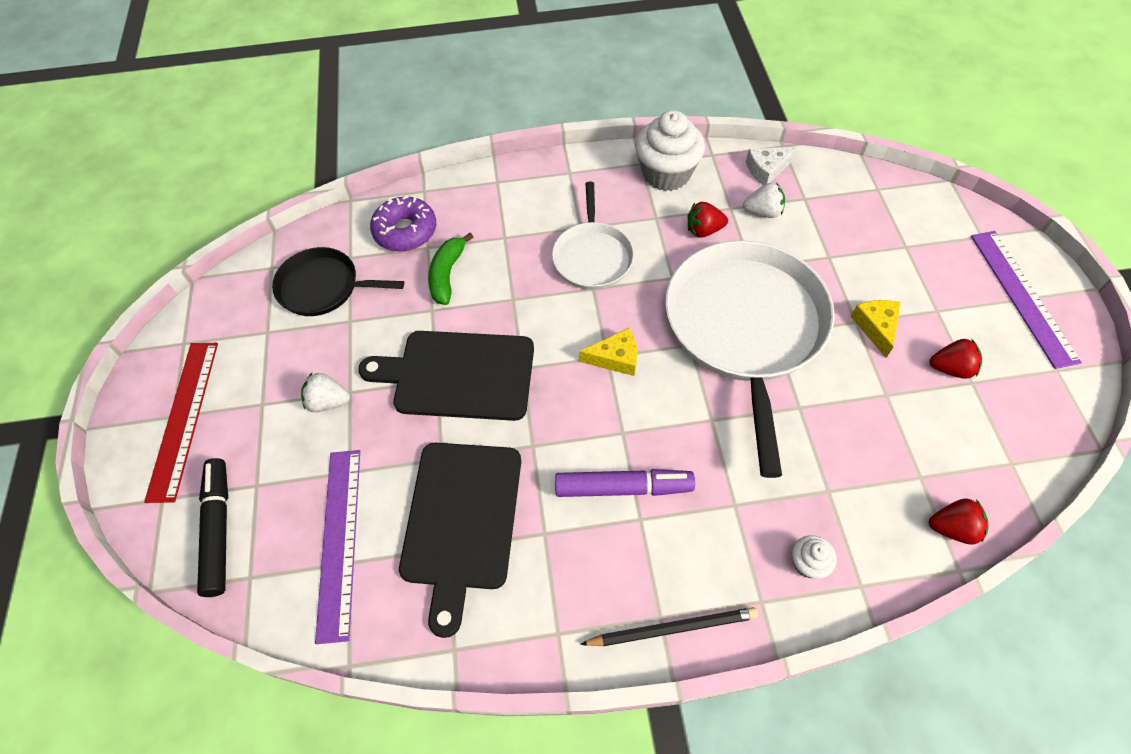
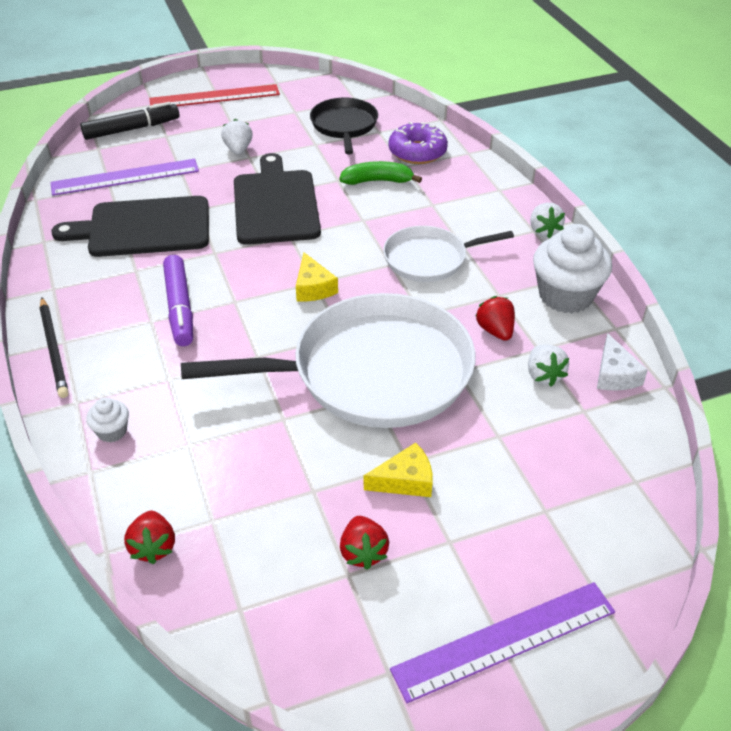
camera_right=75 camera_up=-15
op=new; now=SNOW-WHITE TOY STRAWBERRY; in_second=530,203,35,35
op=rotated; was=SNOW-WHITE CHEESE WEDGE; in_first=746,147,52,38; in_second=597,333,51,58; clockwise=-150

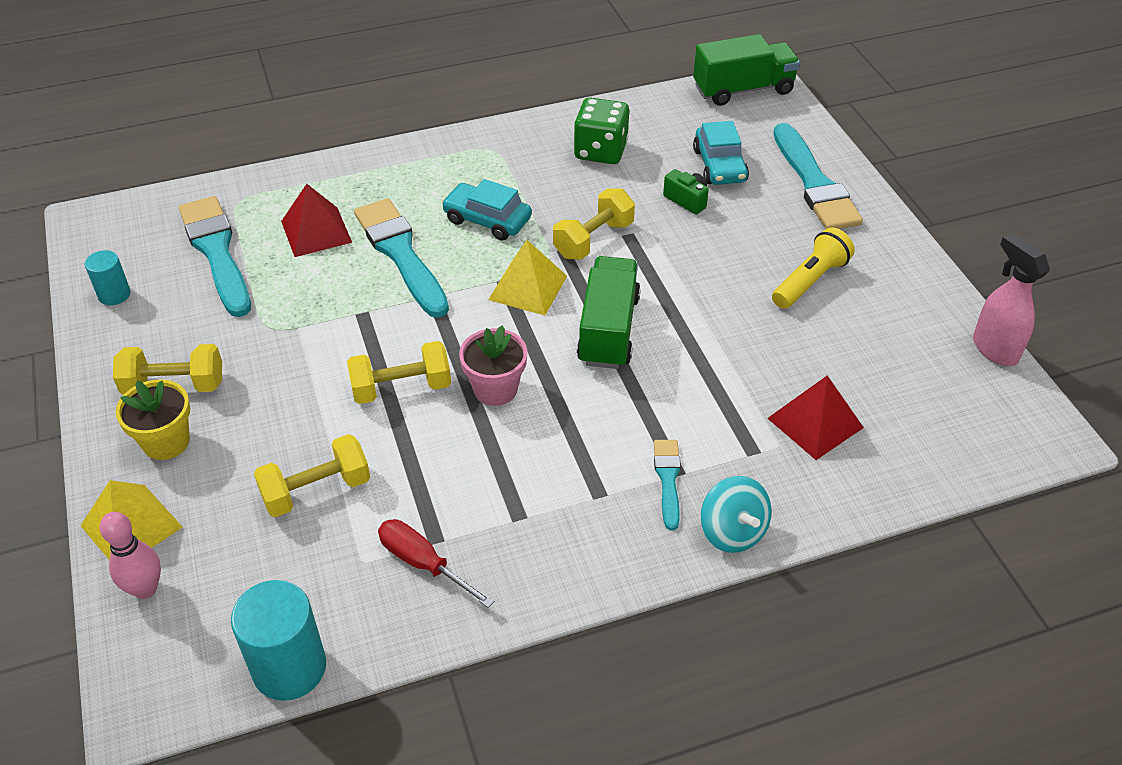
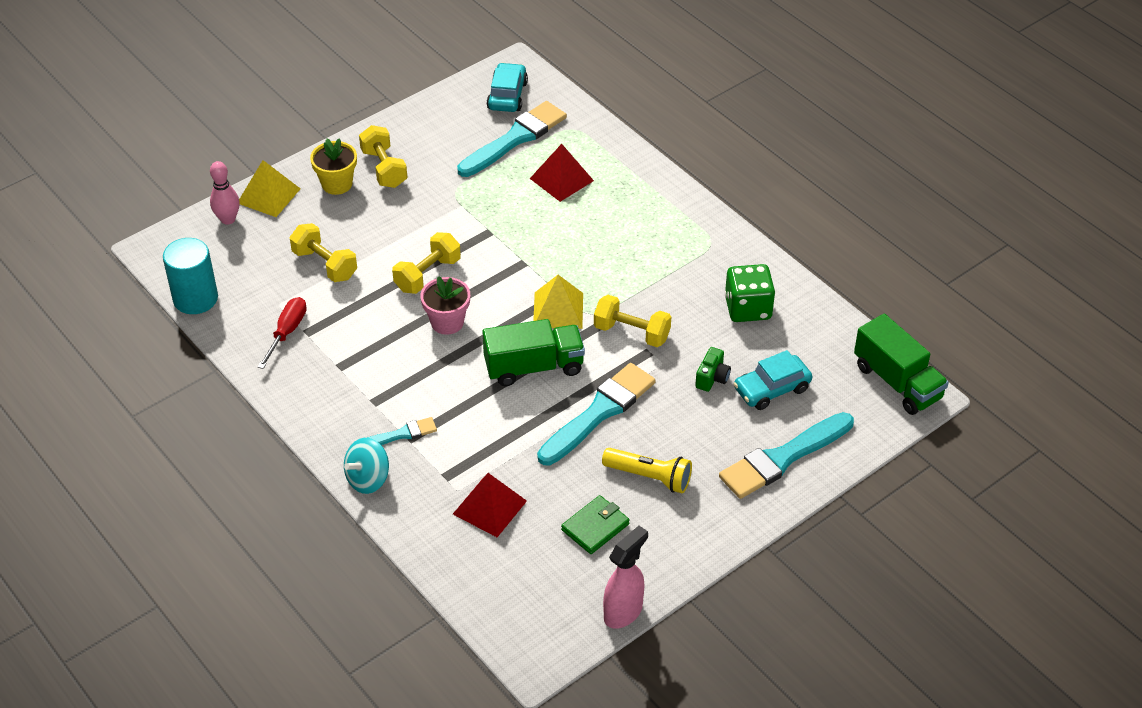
camera_right=70 camera_up=0
op=gone; was=TEAL CYLINDER SHAPE; in_first=85,250,46,55
op=new; now=EMERALD WALLET; in_second=561,495,69,59
op=shifted; was=TEAL PAINT BRUSH; in_first=354,198,95,120; in_second=537,363,119,103
op=shifted; was=TEAL TOY CAR; in_first=442,179,90,61; in_second=486,63,42,49
op=rotated; was=GOLDEN HAND WEIGHT; in_first=347,341,104,63; in_second=392,232,69,62; clockwise=75

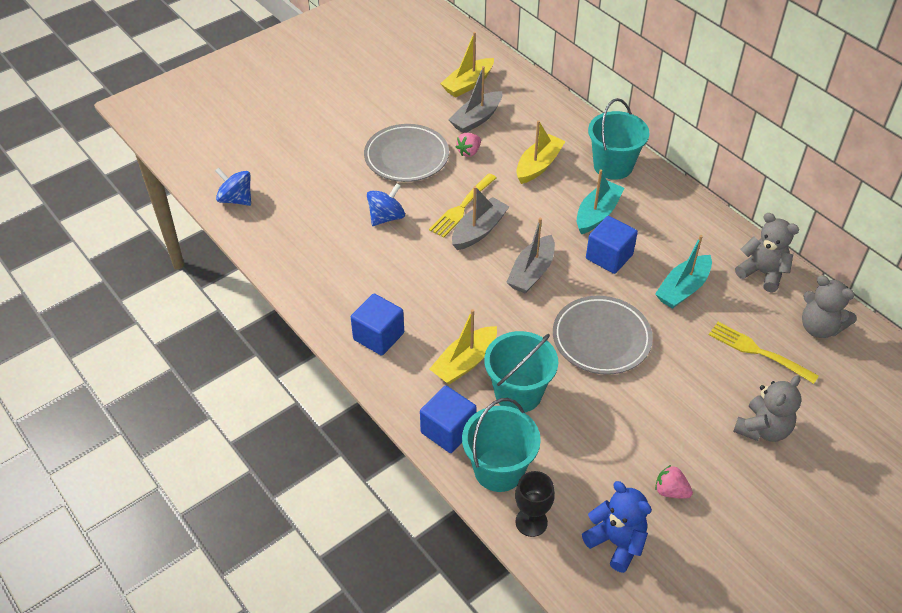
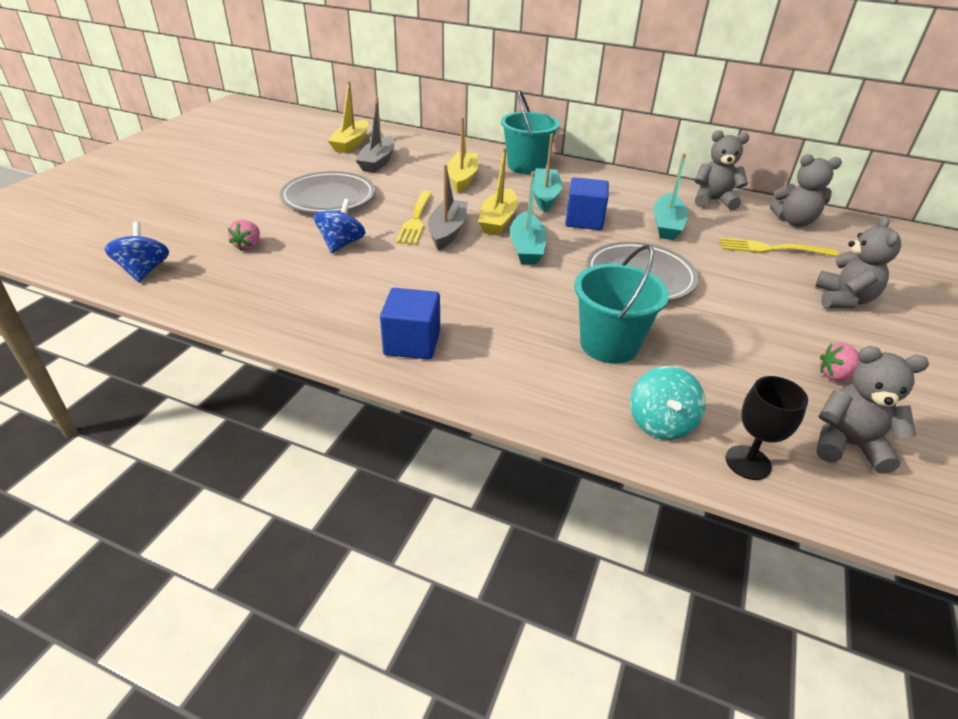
camera_right=-30 camera_up=-10
op=gone; was=BLUE BLOCK; in_first=420,385,57,68
op=shifted; was=GOLDEN SAILBOAT; in_first=429,309,68,75; in_second=478,148,40,87
op=shifted; was=ROSY TOY STRAWBERRY; in_first=456,133,25,24; in_second=228,220,32,31
op=swapped; was=TEAL PAIL; now=TEAL SPINNING TOP; in_first=462,398,79,94; in_second=630,366,75,74
op=repainted; was=GREY SAILBOAT; now=TEAL SAILBOAT; in_first=506,218,49,76; in_second=510,171,37,94
op=repainted; was=BLUE TEDDY BEAR; now=GREY TEDDY BEAR; in_first=582,481,70,92; in_second=816,346,113,128
op=rotated; was=BLUE SPINNING TOP; in_first=215,167,36,39; in_second=105,222,64,60; clockwise=75

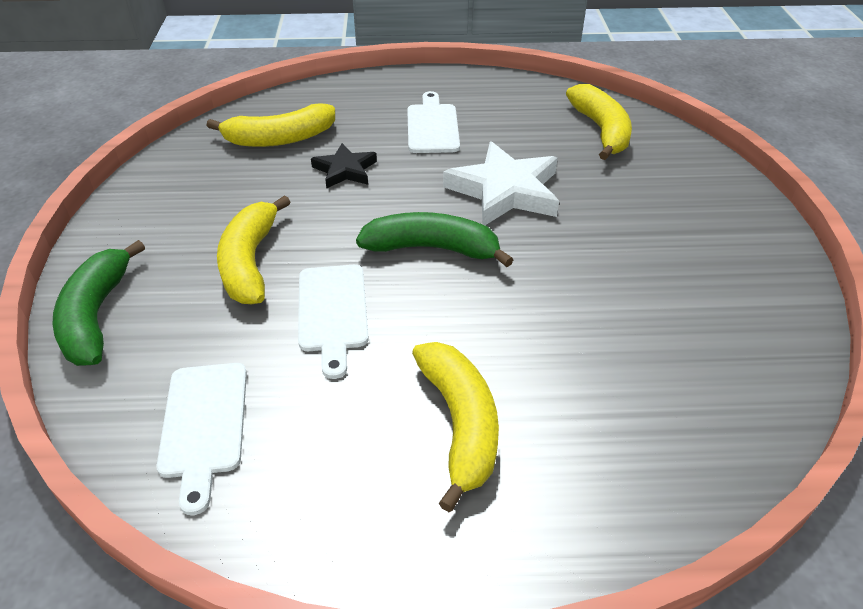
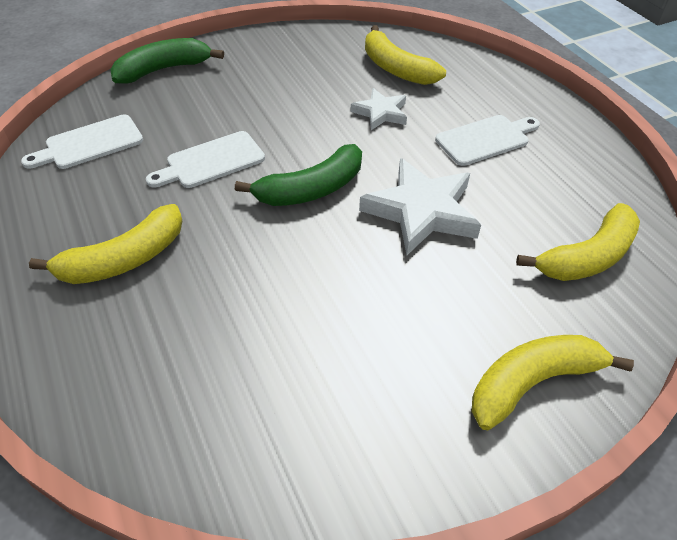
camera_right=65 camera_up=5
op=shifted; was=GOLDEN TOY BANANA; in_first=217,195,73,109; in_second=472,335,162,95
op=repainted; was=JET-BLACK STAR; now=SNOW-WHITE STAR; in_first=311,143,66,46; in_second=350,88,57,42
op=rotated; was=EMERALD TOY BANANA; in_first=356,212,157,55; in_second=235,144,127,62; clockwise=75

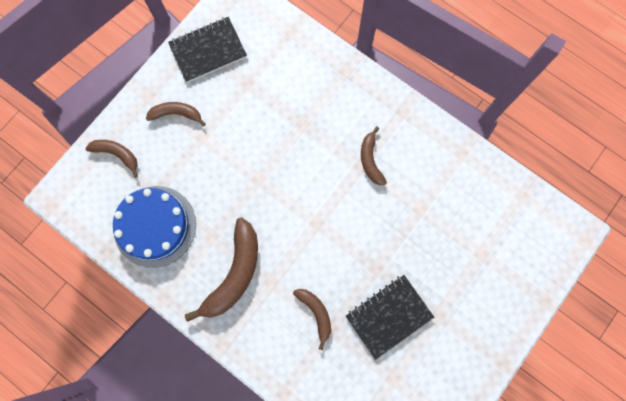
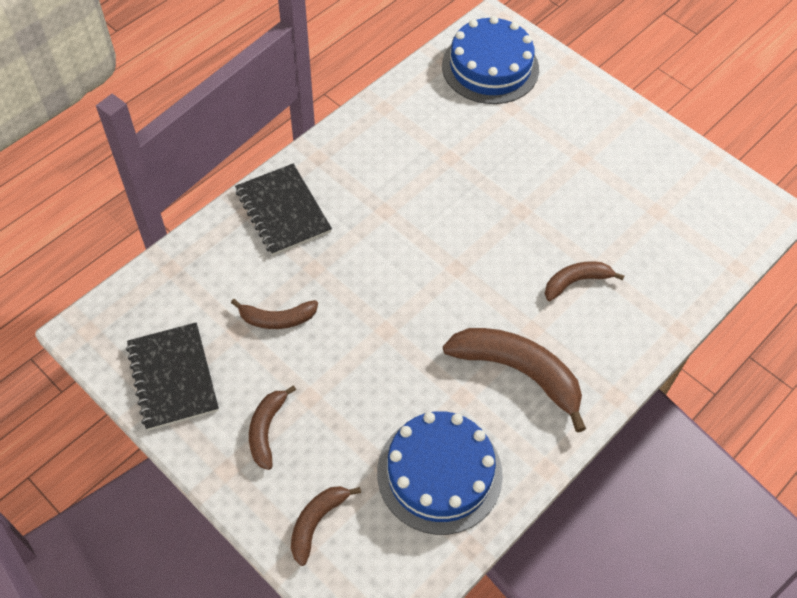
camera_right=-85 camera_up=-20
op=new; now=BLUE LAYER CAKE; in_second=442,16,97,88
op=shifted; was=JET-BLACK EXERCISE BOOK; in_first=346,275,88,85; in_second=235,164,97,92
op=shifted; was=RUSSET TOY BANANA; in_first=361,127,26,58; in_second=231,299,87,30

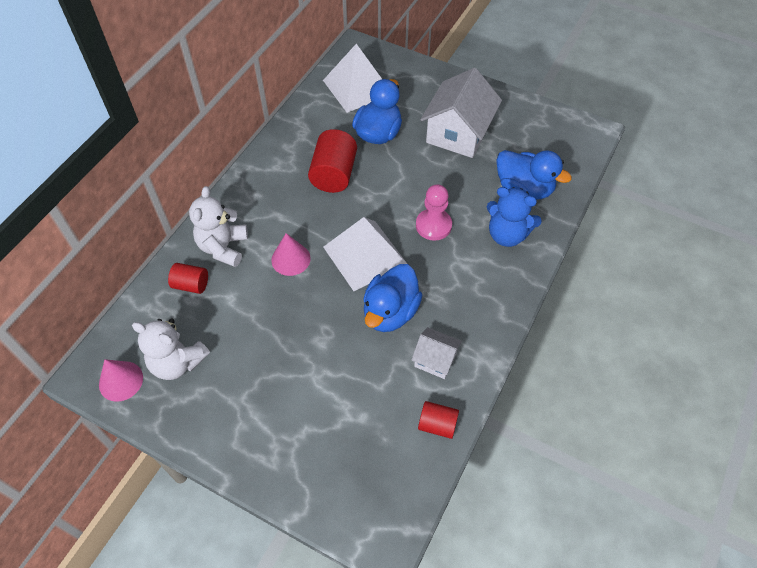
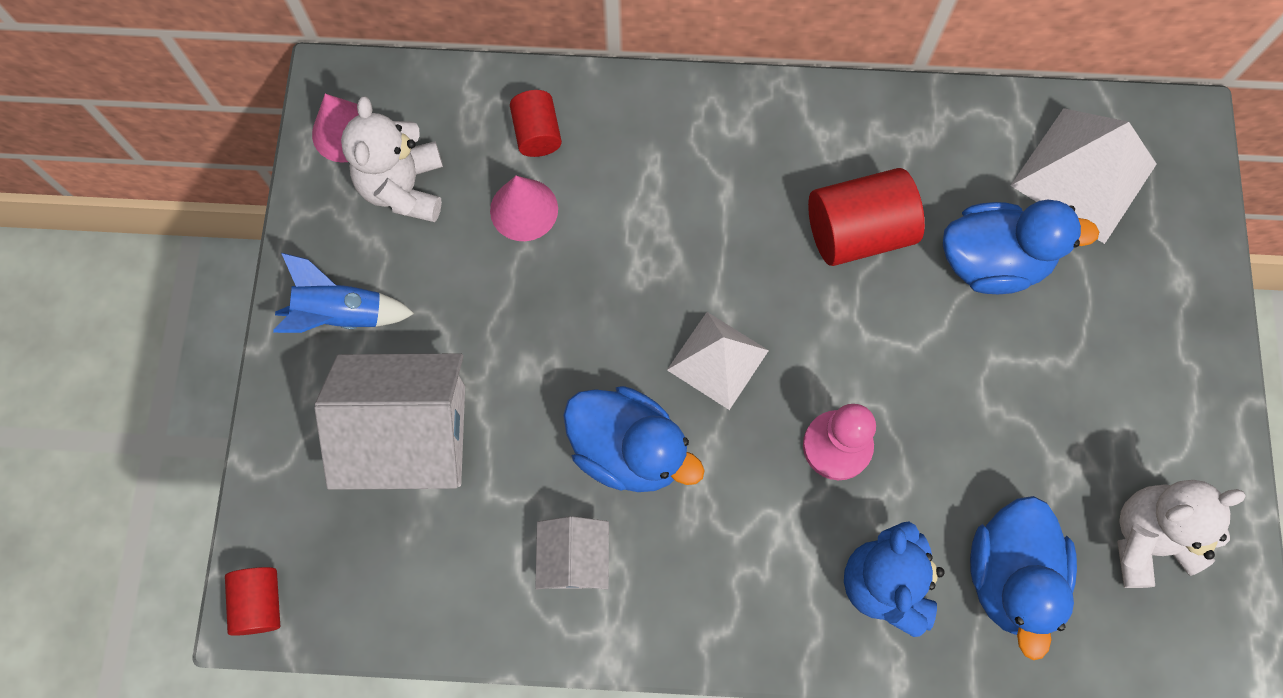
camera_right=65 camera_up=15
op=new; now=BLUE ROCKET; in_second=273,253,141,80
op=shifted; was=SNOW-WHITE TEDDY BEAR; in_first=189,186,59,81; in_second=1117,480,129,108
op=shifted; was=ROSY CONE; in_first=271,233,40,43; in_second=490,176,68,65
op=shifted; was=CRIMSON CYLINDER SHAPE; in_first=418,401,41,38; in_second=225,567,55,69
op=shifted; was=SNOW-WHITE TOY HOUSE; in_first=420,68,82,90; in_second=314,353,151,137
op=rotated; was=BLUE TOY DUCK; in_first=363,264,59,68; in_second=563,386,142,106; clockwise=-150
op=scaled; was=SNOW-WHITE PYRAMID SHAPE; in_first=323,217,84,74; in_second=667,312,102,98; ratio=0.66

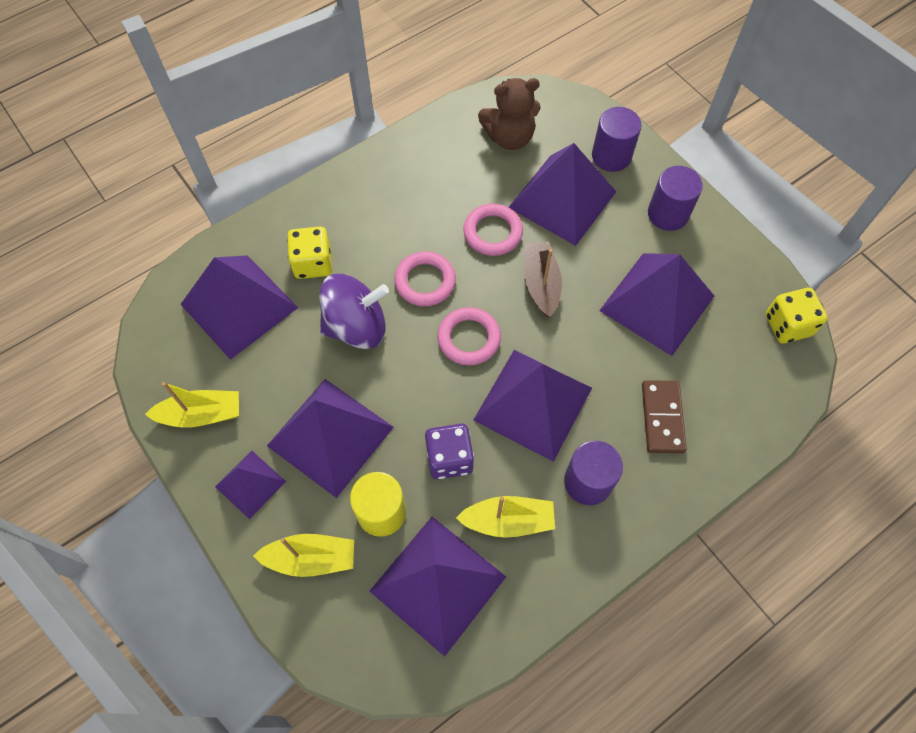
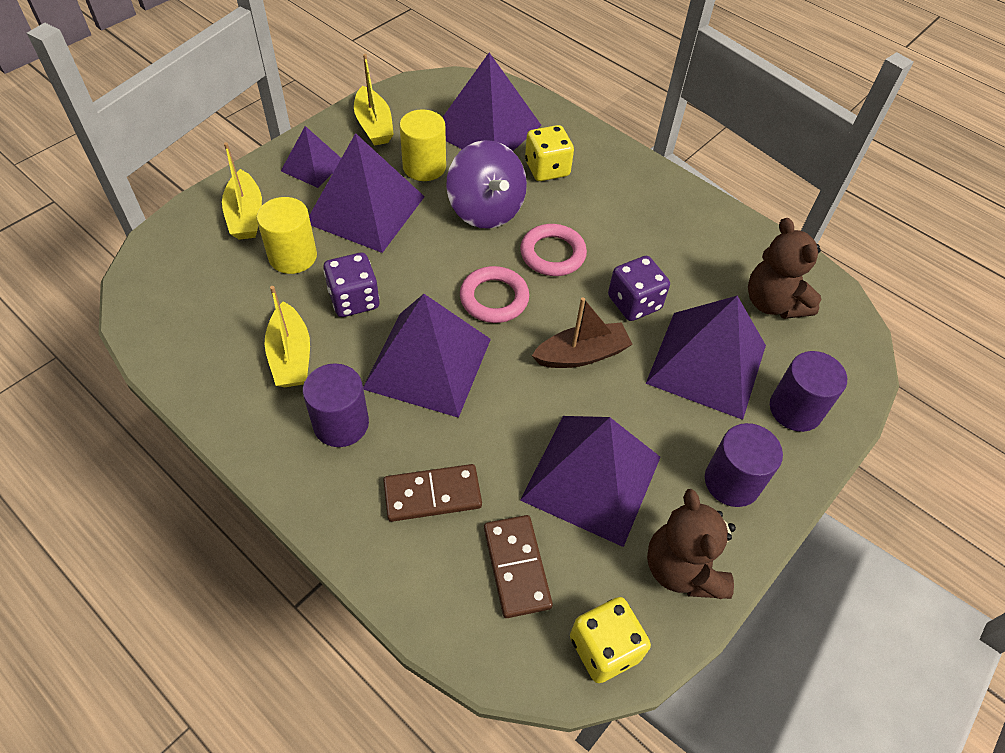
camera_right=75 camera_up=-10
op=gone; was=PURPLE PYRAMID SHAPE; in_first=370,517,136,140
op=new; now=GOLDEN CYLINDER SHAPE; in_second=399,109,47,72
op=new; now=RUSSET DOMINO TILE; in_second=484,515,69,103
op=new; now=RUSSET TEDDY BEAR; in_second=647,489,89,110
op=swapped; was=ROSY RING; now=PURPLE DIE; in_first=463,204,60,52; in_second=608,256,62,65

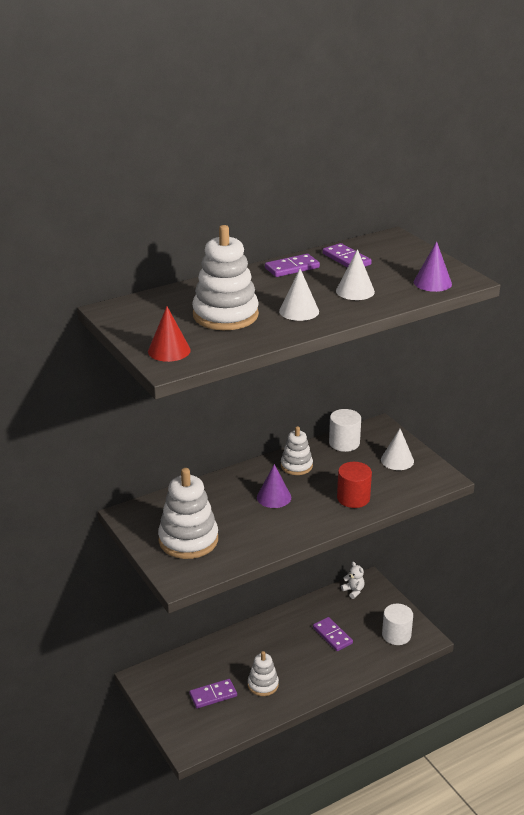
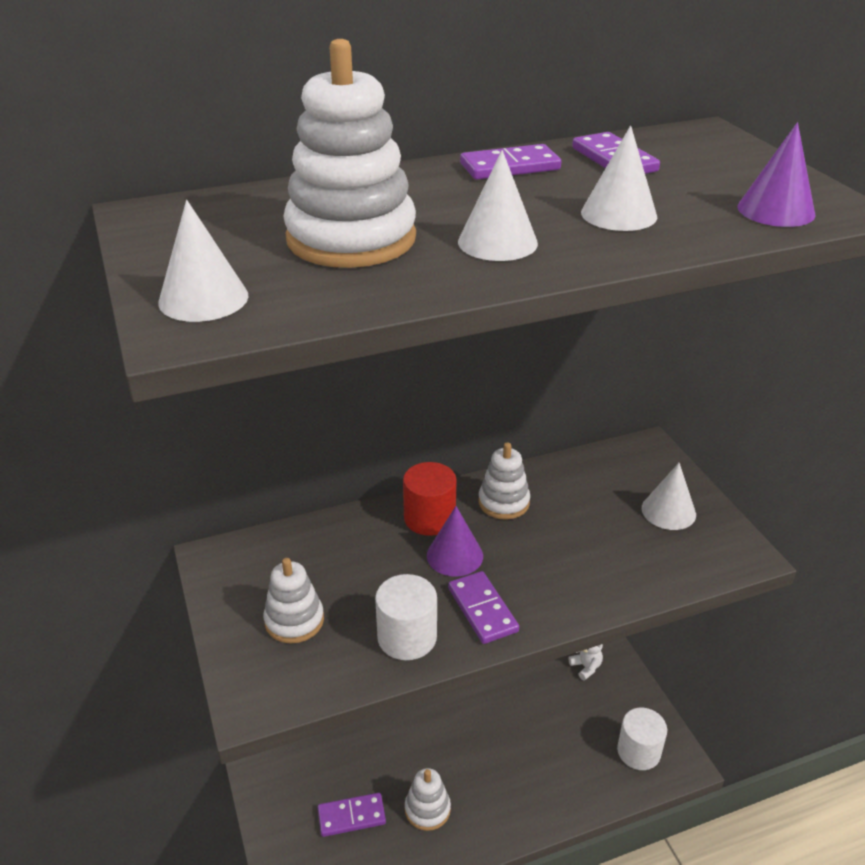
camera_right=10 camera_up=5
op=shifted; was=PURPLE DOMINO TILE; in_first=313,617,40,34; in_second=448,571,71,73
op=shifted; was=SNOW-WHITE CYLINDER SHAPE; in_first=329,409,32,43; in_second=375,574,62,86
op=shifted; was=CRIMSON CYLINDER SHAPE; in_first=337,462,35,46; in_second=403,462,54,74
op=repainted; was=CRIMSON CONE; now=SNOW-WHITE CONE; in_first=148,306,43,56; in_second=158,200,90,122
op=scaled; was=SNOW-WHITE STACKING TOY; in_first=158,468,60,91; in_second=264,558,60,85; ratio=0.59

